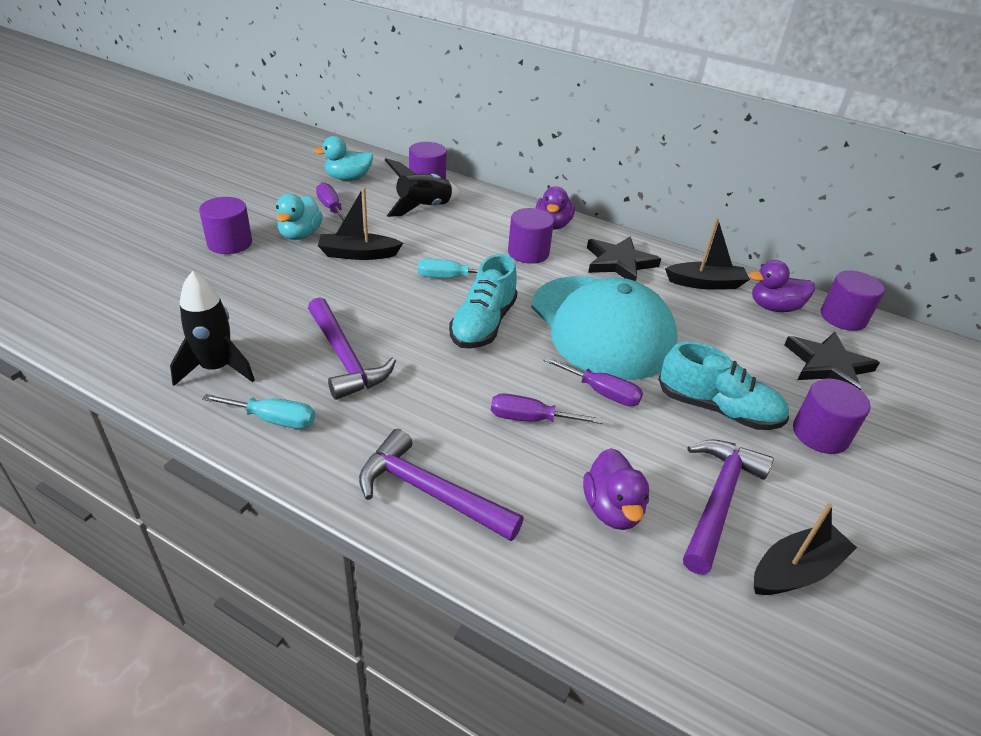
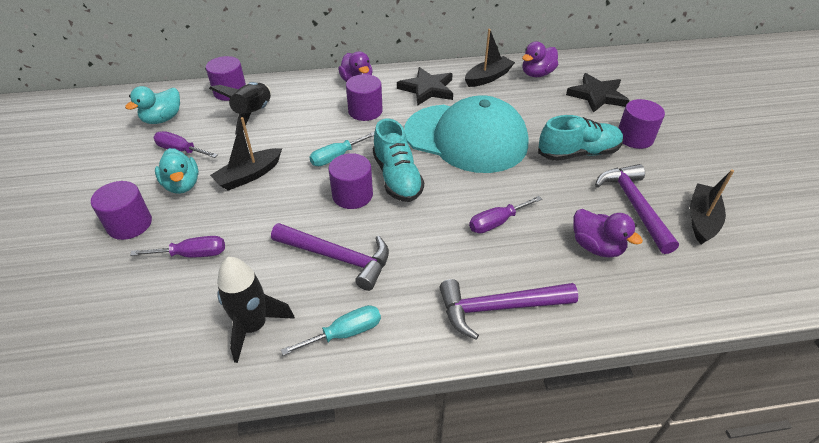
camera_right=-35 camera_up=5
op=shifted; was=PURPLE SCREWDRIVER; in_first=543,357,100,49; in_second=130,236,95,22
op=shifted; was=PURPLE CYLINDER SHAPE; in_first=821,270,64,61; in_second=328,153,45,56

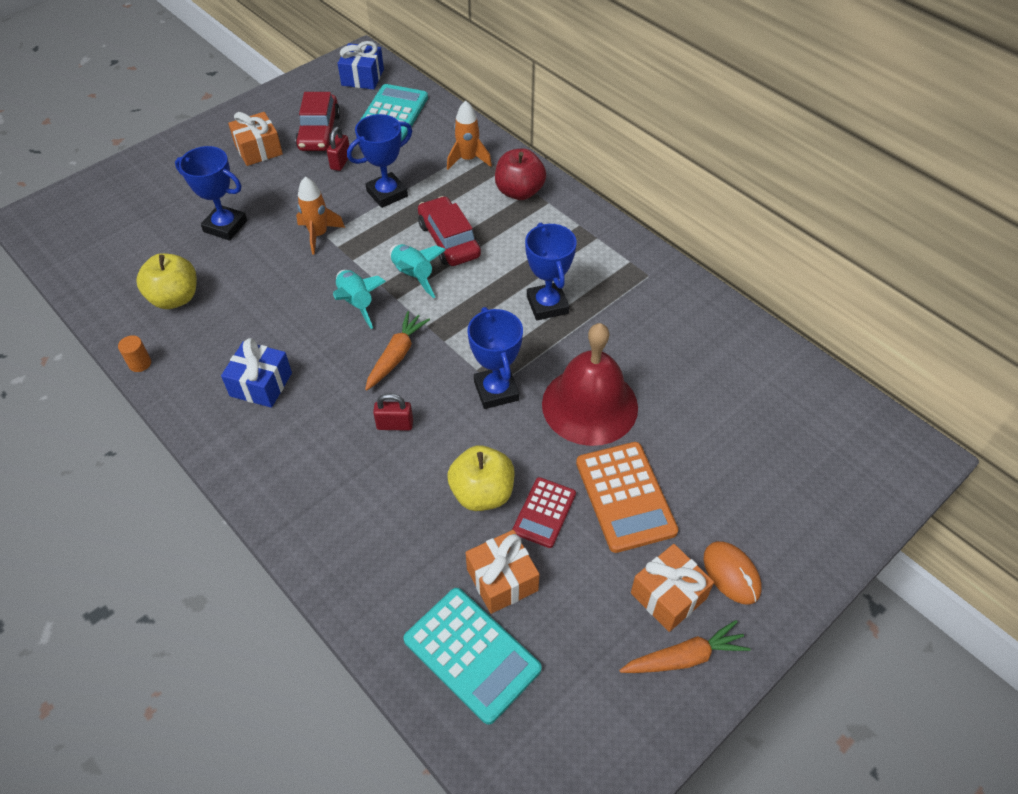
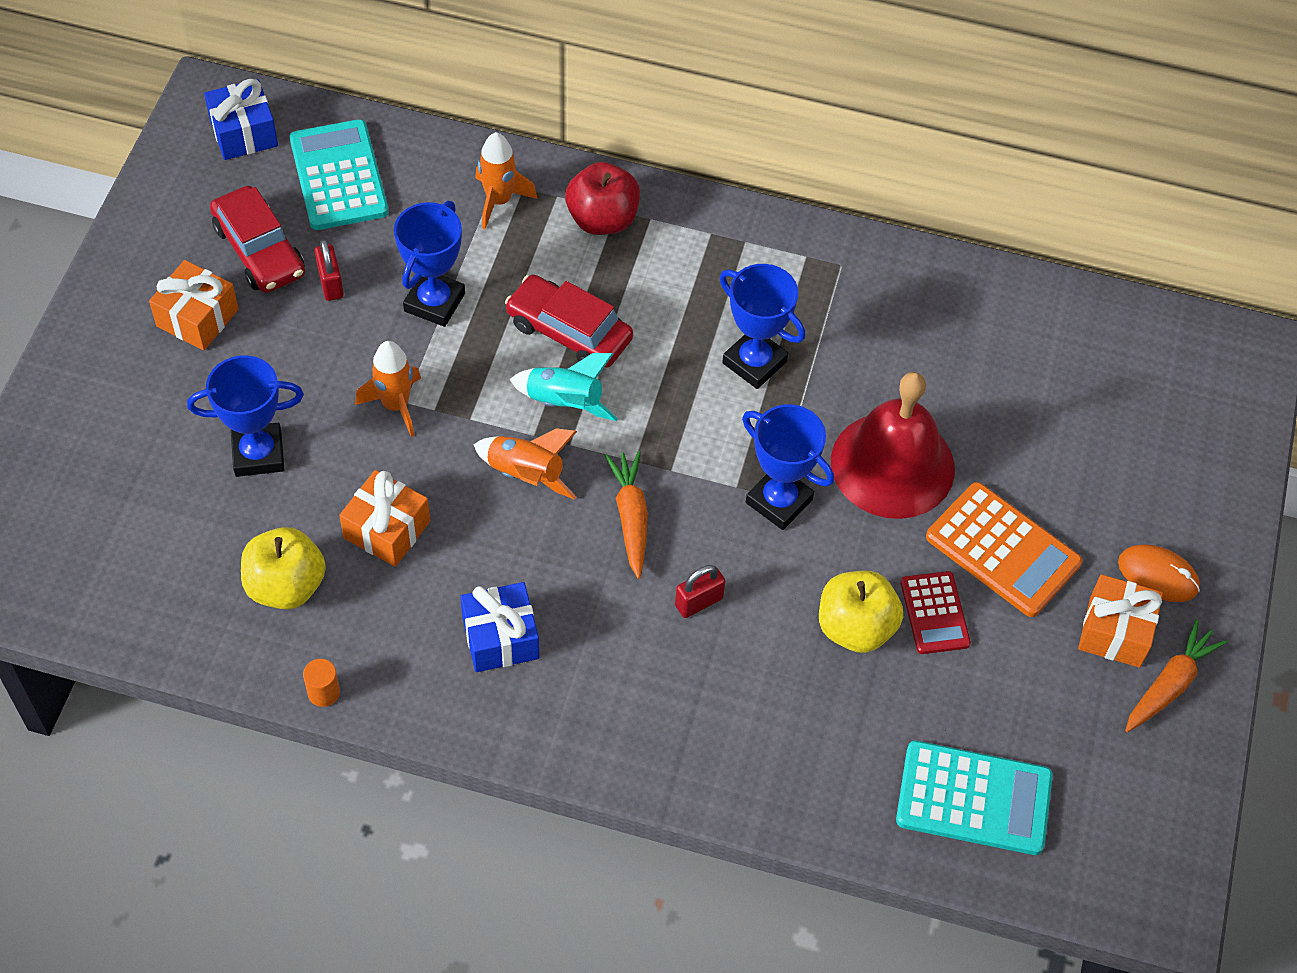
camera_right=-35 camera_up=5
op=shifted; was=BRIGHT ORANGE PRESENT; in_first=465,530,74,84; in_second=339,470,91,97
op=repainted; was=TEAL ROCKET; now=BRIGHT ORANGE ROCKET; in_first=333,270,53,59; in_second=474,428,103,72

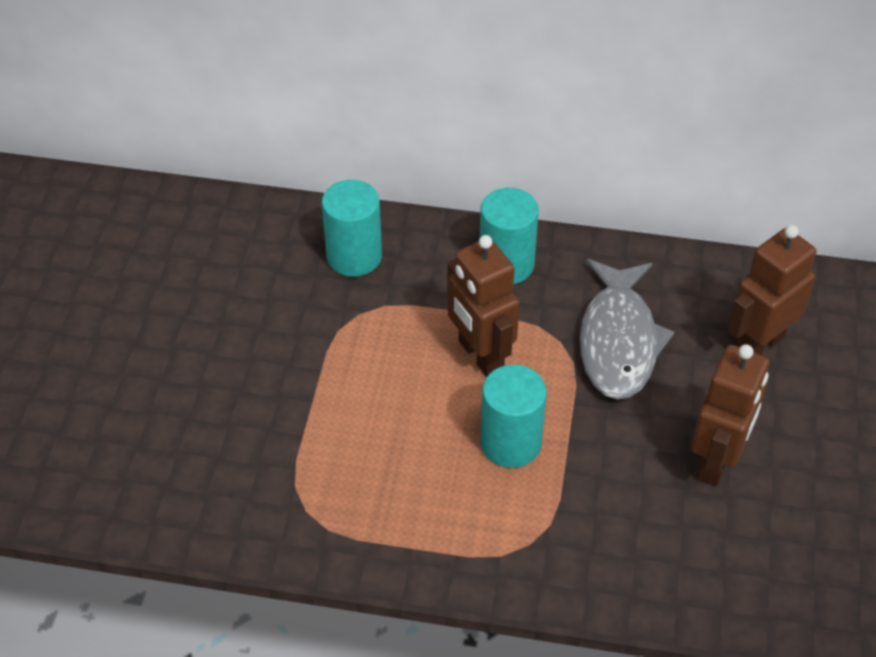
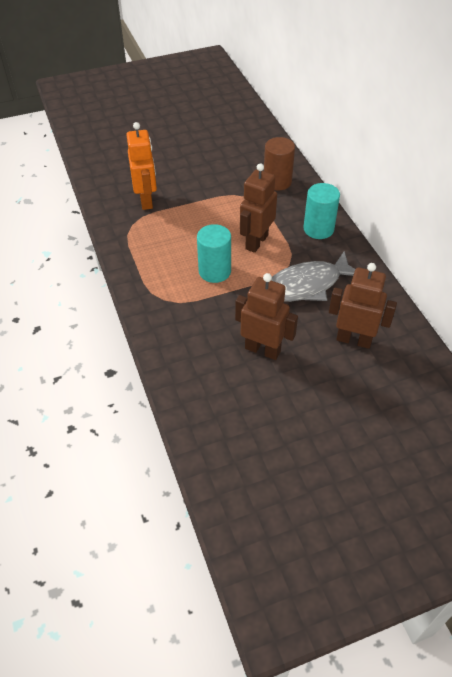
camera_right=60 camera_up=0
op=new; now=BRIGHT ORANGE TOY ROBOT; in_second=126,122,31,88
op=repainted; was=TEAL CYLINDER SHAPE; now=RUSSET CYLINDER SHAPE; in_first=322,180,60,97; in_second=264,137,31,54
op=rotated; was=RUSSET TOY ROBOT; in_first=691,344,78,142; in_second=235,273,63,87; clockwise=-150

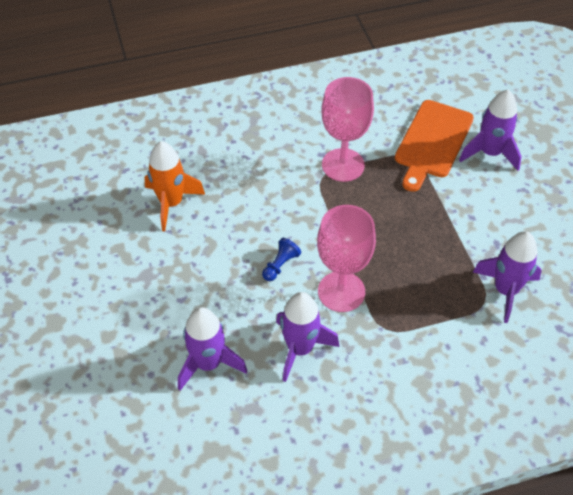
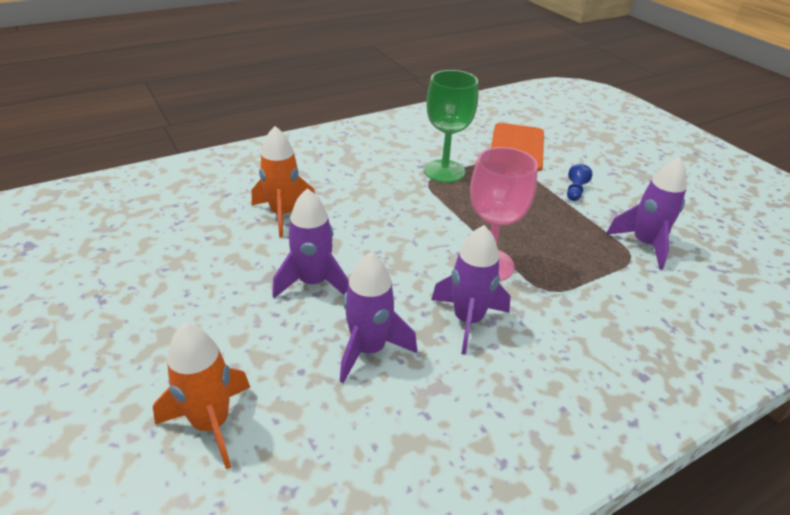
camera_right=-15 camera_up=-15
op=new; now=BRIGHT ORANGE ROCKET; in_second=153,323,97,146
op=shifted; was=BLUE GAME PAWN; in_first=262,238,39,43; in_second=567,164,25,37
op=shifted; was=PURPLE ROCKET; in_first=459,90,63,81; in_second=272,188,77,110
op=repainted; was=ROSY GOBLET; now=EMERALD GOBLET; in_first=321,77,53,105; in_second=424,70,54,113

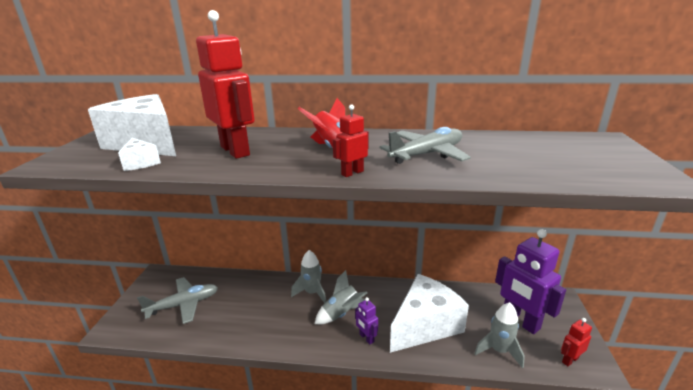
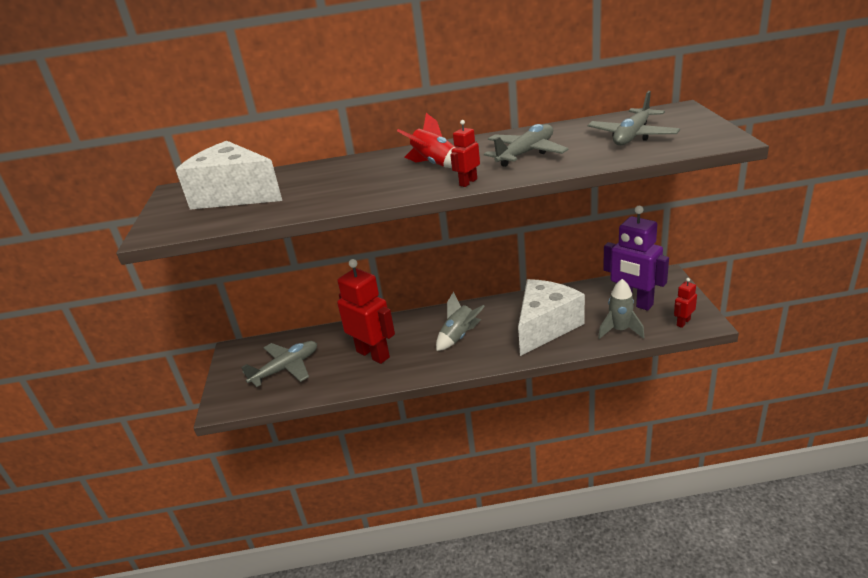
camera_right=-10 camera_up=5
op=gone; was=SNOW-WHITE CHEESE WEDGE; in_first=118,138,43,33
op=gone; was=GREY ROCKET; in_first=291,250,35,53
op=gone; was=PURPLE TOY ROBOT; in_first=355,297,23,47
op=new; now=GREY TOY PLANE; in_second=588,91,92,55
op=shifted; was=CRIMSON TOY ROBOT; in_first=196,10,59,149; in_second=337,259,58,105

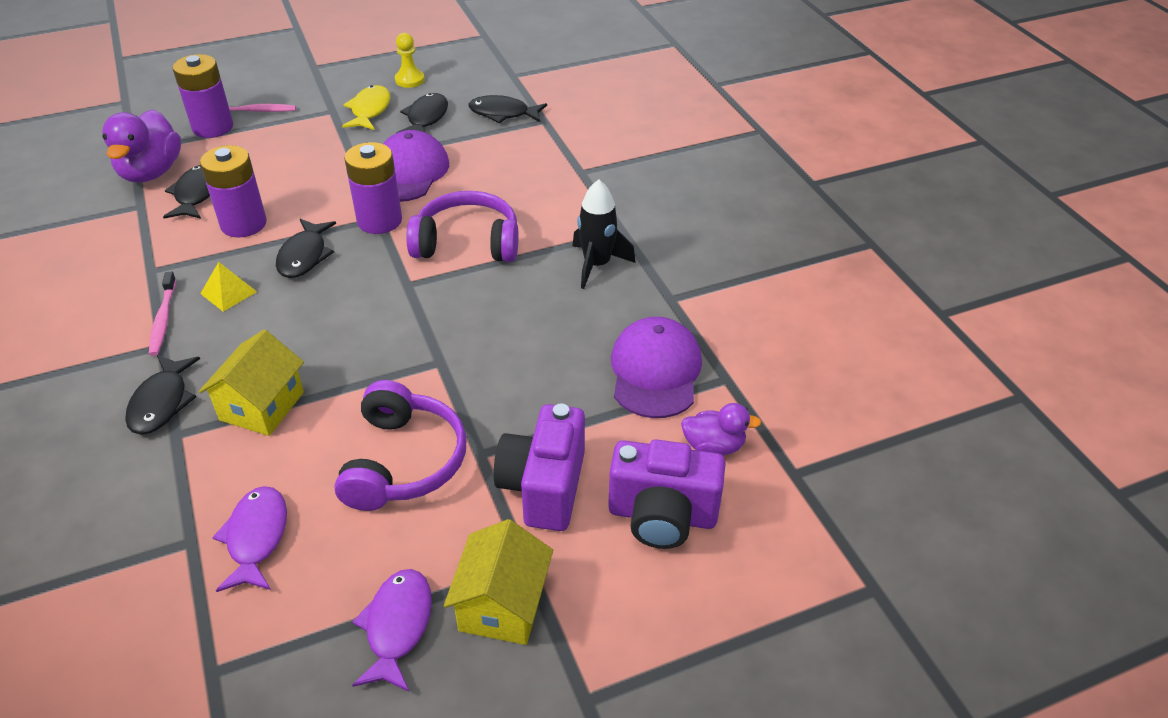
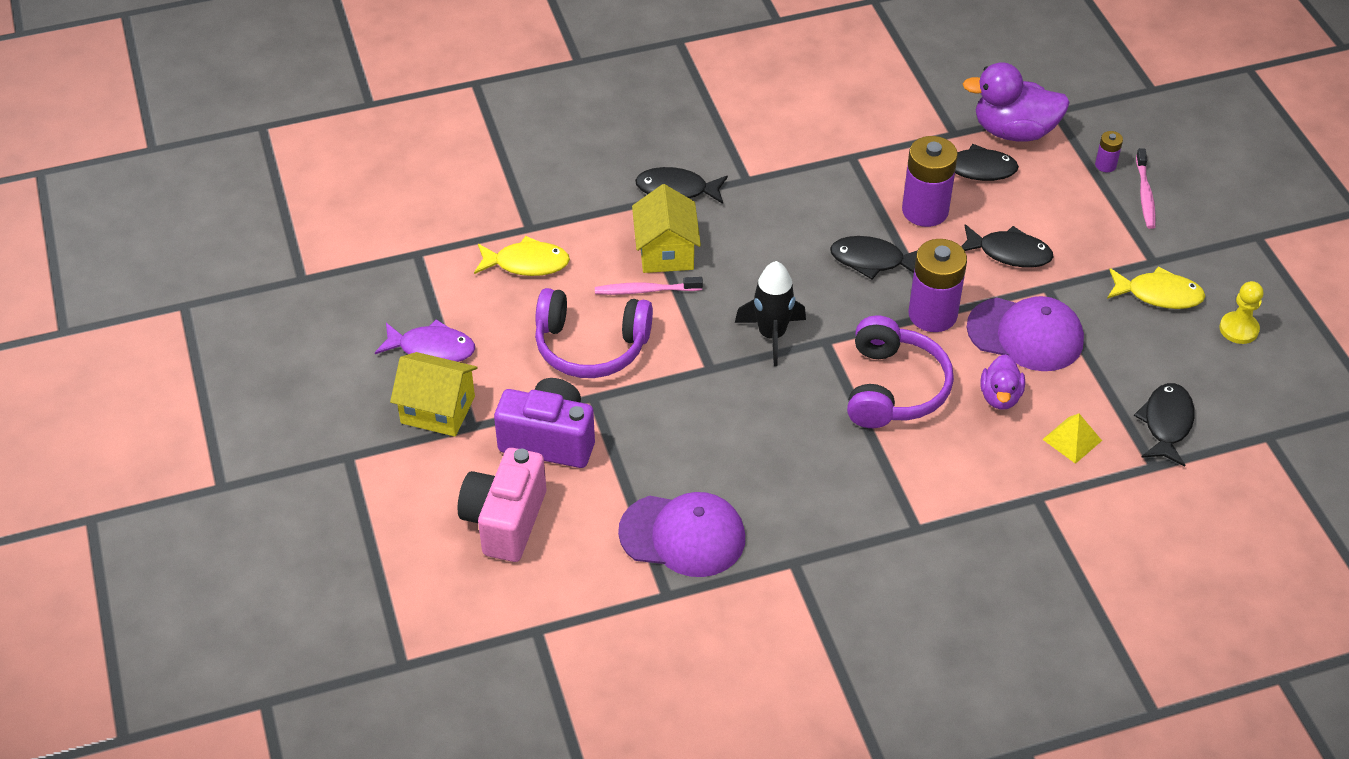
camera_right=95 camera_up=5
op=shifted; was=ROSY TOOTHBRUSH; in_first=149,272,27,84; in_second=595,277,108,18
op=shifted; was=GOLDEN PYRAMID SHAPE; in_first=200,262,57,50; in_second=1042,414,60,50
op=shifted; was=JET-BLACK FISH FIGURE; in_first=397,93,51,40; in_second=961,224,92,44
op=shifted; was=JET-BLACK ROCKET; in_first=572,180,64,109; in_second=735,261,71,105
op=shifted; was=PURPLE TOY DUCK; in_first=681,403,80,53; in_second=981,354,44,56
op=repainted; was=PURPLE FISH FIGURE; now=GOLDEN FISH FIGURE; in_first=212,486,75,106; in_second=474,236,96,40
op=repainted; was=PURPLE CAMERA; now=ROSY CAMERA; in_first=608,439,118,110; in_second=457,448,89,114
op=rotated; was=GOLDEN TOY HOUSE; in_first=199,329,105,107; in_second=632,184,69,89; clockwise=60
op=scaled; was=PURPLE AA BATTERY; in_first=173,54,60,84; in_second=1095,131,28,41; ratio=0.47

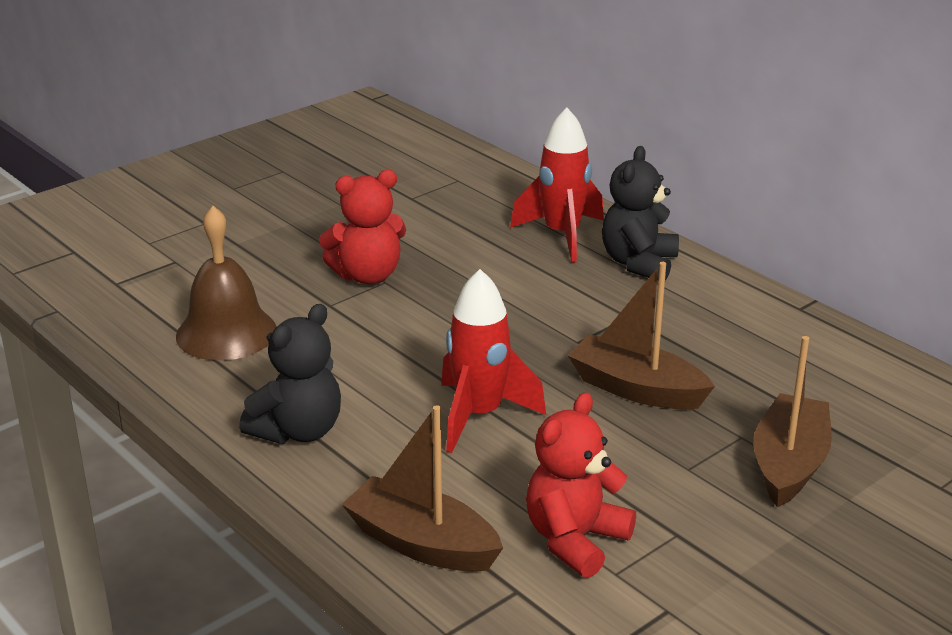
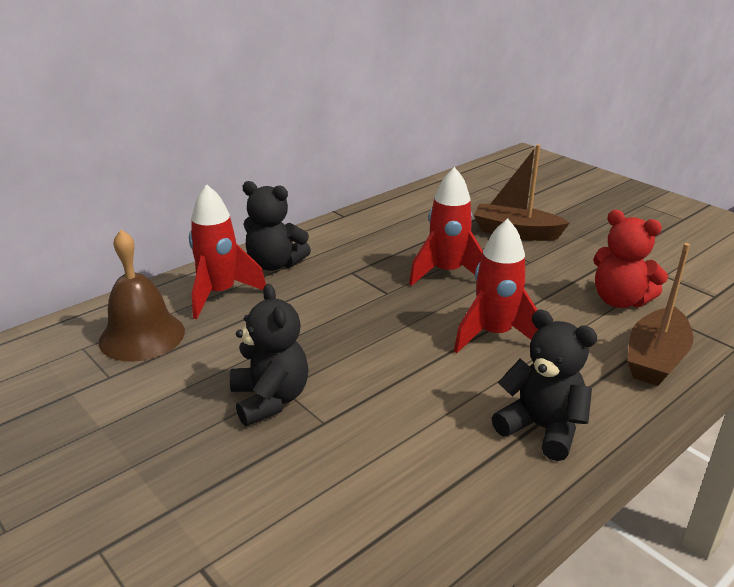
camera_right=-90 camera_up=0
op=shifted; was=RUSSET BELL; in_first=176,206,100,155; in_second=99,230,86,132
op=swapped; was=RUSSET SAILBOAT; now=CRIMSON ROCKET; in_first=568,262,147,148; in_second=409,167,74,119
op=repainted; was=CRIMSON TEDDY BEAR; now=JET-BLACK TEDDY BEAR; in_first=319,170,87,114; in_second=230,284,79,142

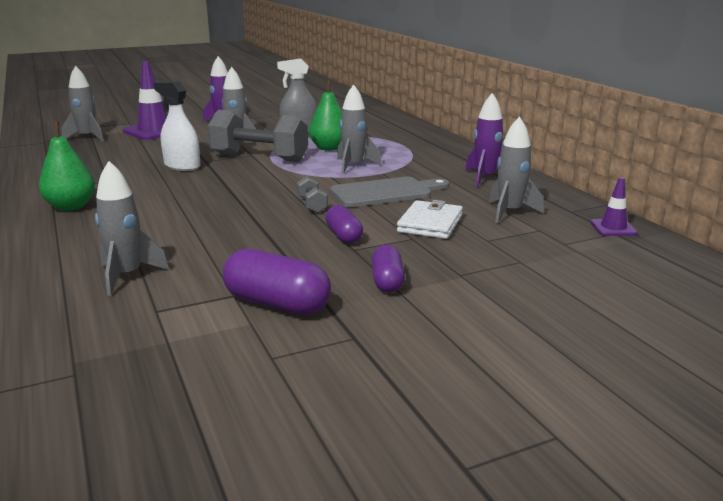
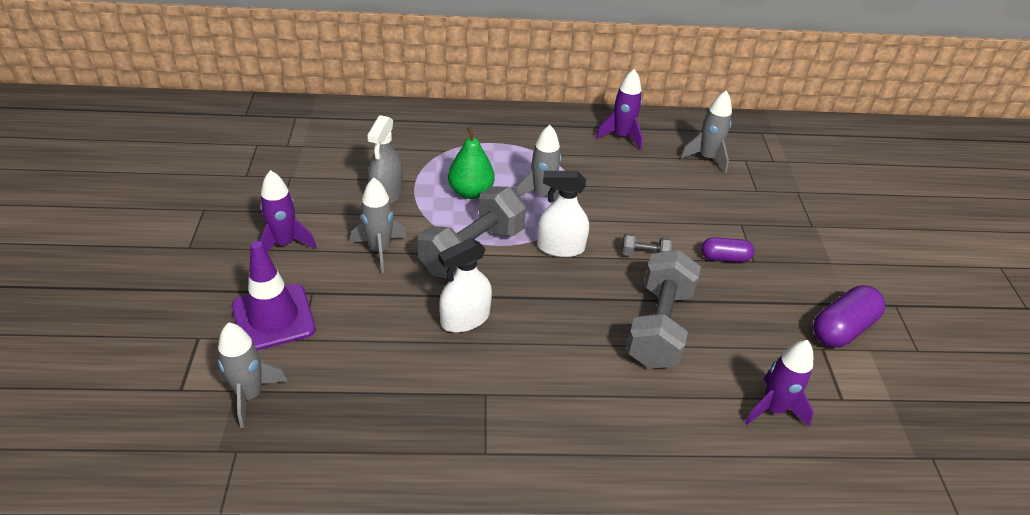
camera_right=-70 camera_up=20
op=gone; was=EMERALD PEAR; in_first=39,122,56,89
op=gone; was=GREY CHOPPING BOARD; in_first=331,176,118,31
op=gone; was=PURPLE PILL; in_first=371,245,34,48
op=gone; was=SNOW-WHITE WALLET; in_first=397,200,66,39
op=gone; was=PURPLE ROAD CONE; in_first=590,177,48,59
op=new; now=SNOW-WHITE SPRAY CLEANER; in_second=537,171,52,86
op=new; now=GREY HAND WEIGHT; in_second=626,250,75,119
op=repainted; was=GREY ROCKET; now=PURPLE ROCKET; in_first=95,161,74,135; in_second=745,340,69,86

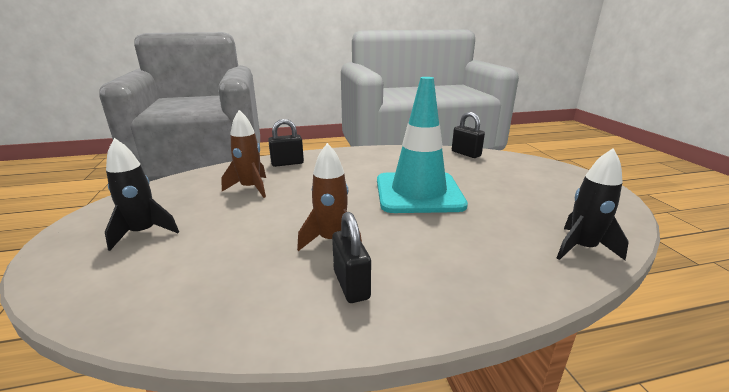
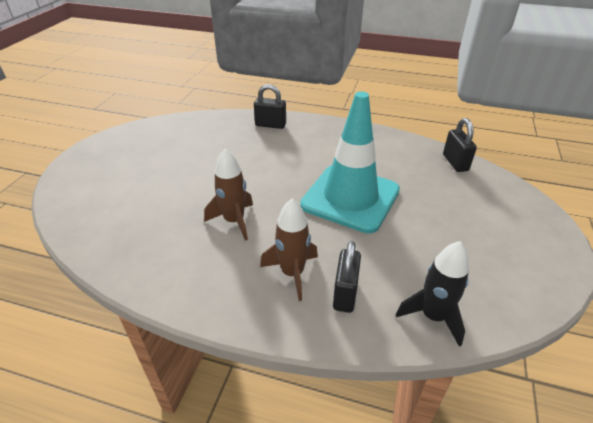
camera_right=30 camera_up=15
op=gone; was=JET-BLACK ROCKET; in_first=105,138,74,113
op=shifted; was=RUSSET ROCKET; in_first=221,110,45,88; in_second=260,199,58,102
op=shifted; was=JET-BLACK SMALL LOCK; in_first=332,212,39,91; in_second=333,241,28,72

